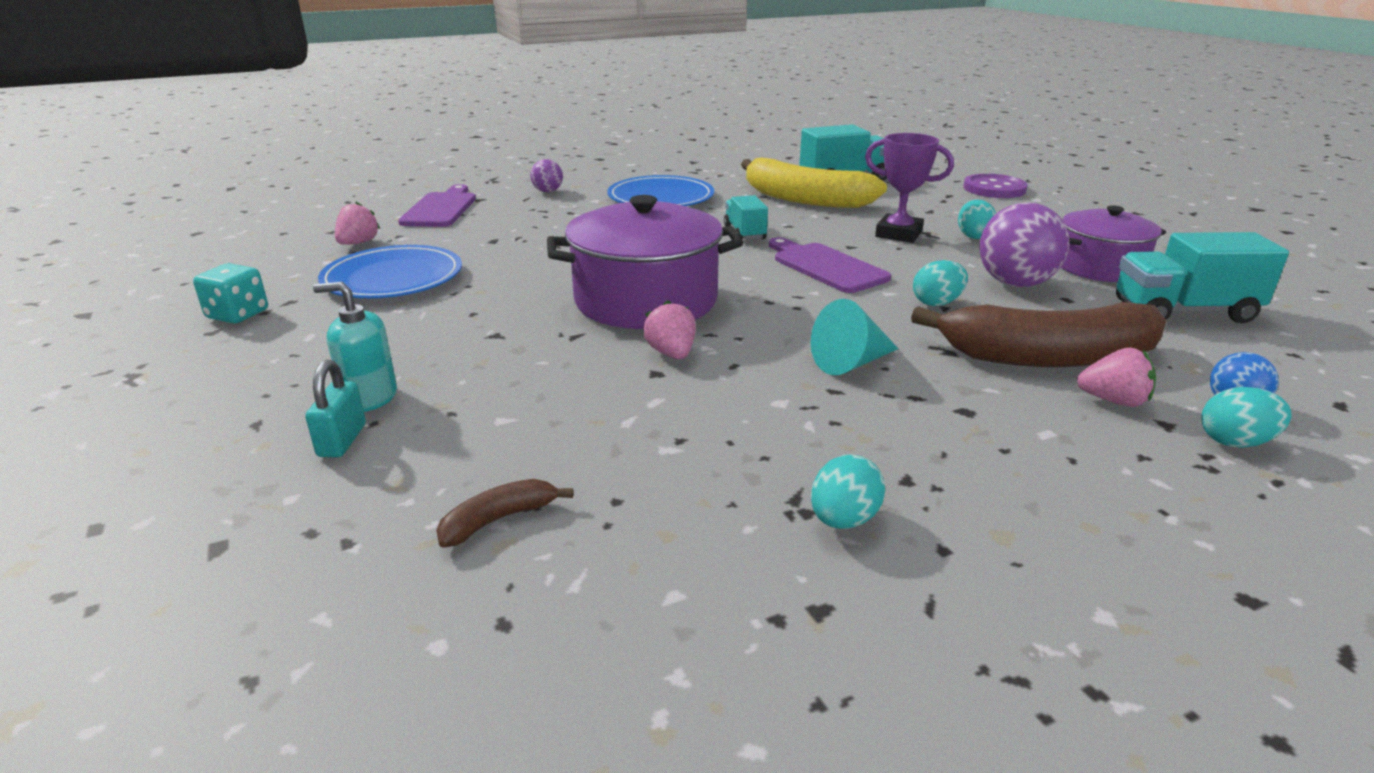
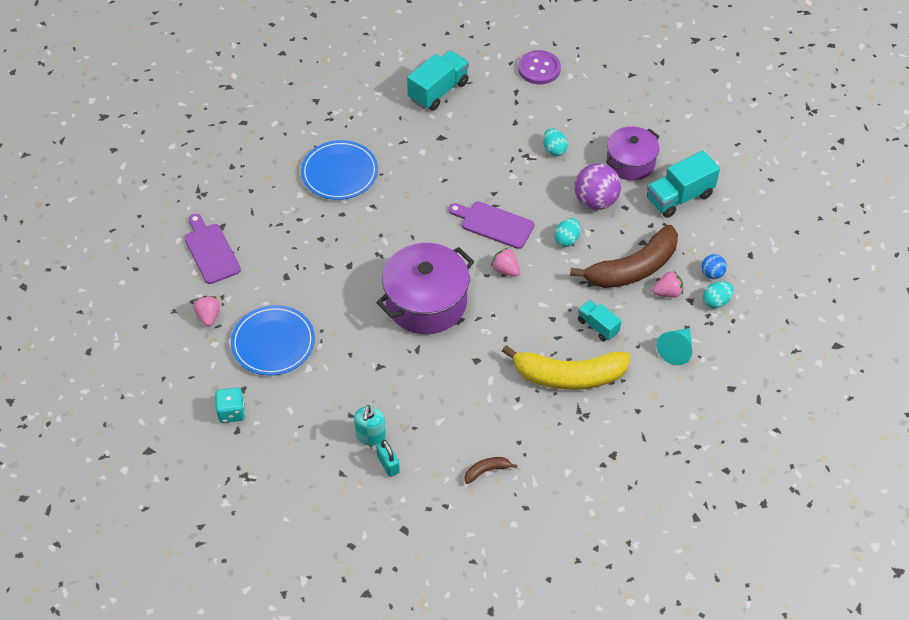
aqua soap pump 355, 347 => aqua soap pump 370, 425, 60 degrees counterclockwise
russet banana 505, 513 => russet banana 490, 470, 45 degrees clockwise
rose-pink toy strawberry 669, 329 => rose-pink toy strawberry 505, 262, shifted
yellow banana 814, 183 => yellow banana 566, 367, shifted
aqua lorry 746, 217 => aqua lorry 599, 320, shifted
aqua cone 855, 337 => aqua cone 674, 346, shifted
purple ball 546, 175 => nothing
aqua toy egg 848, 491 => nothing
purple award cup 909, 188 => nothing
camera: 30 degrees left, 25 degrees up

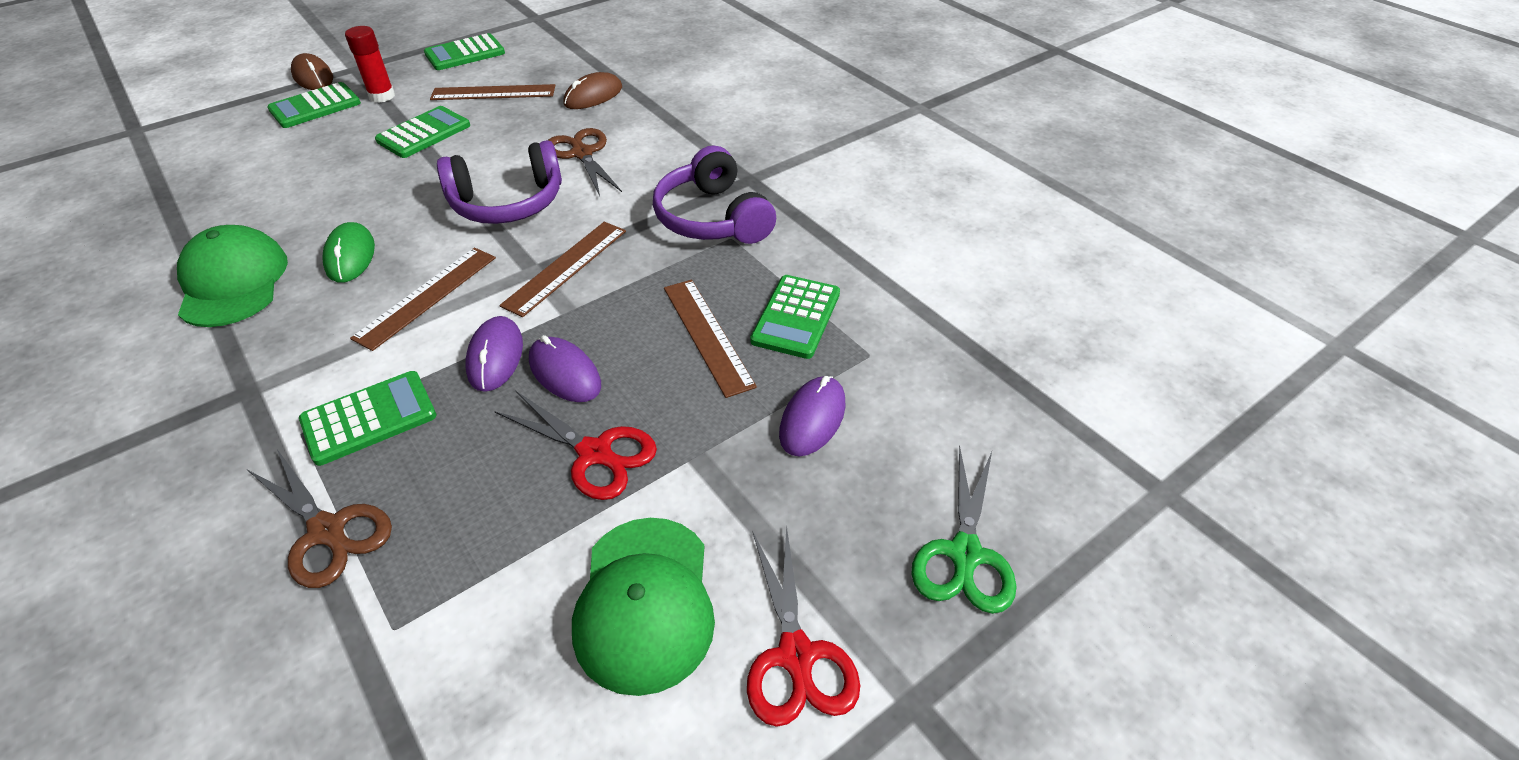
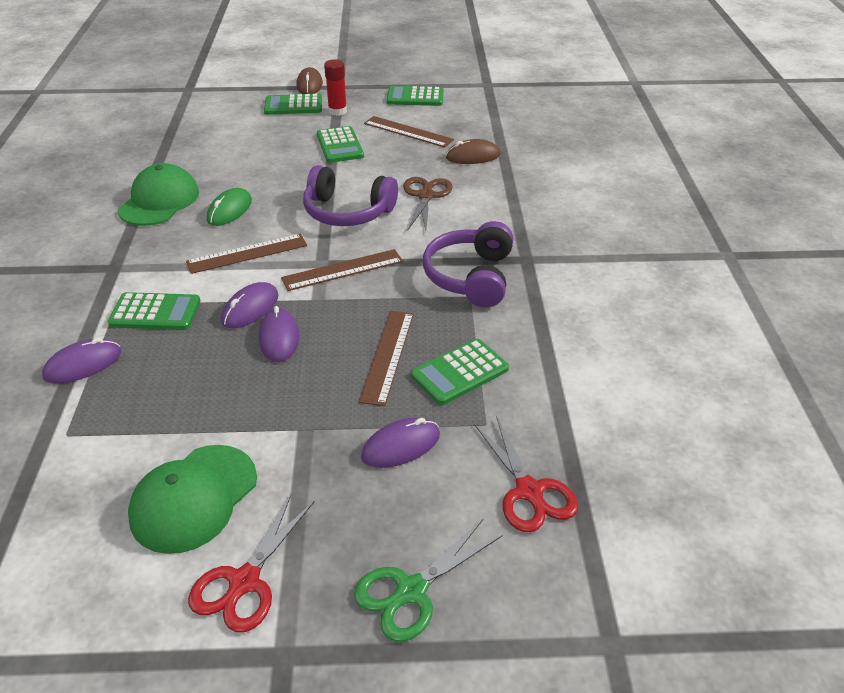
russet pair of scissors 319, 518 => purple mouse 81, 361
leaf-green pocket calculator 422, 132 => leaf-green pocket calculator 340, 144, 90 degrees clockwise
red pair of scissors 575, 445 => red pair of scissors 526, 474, shifted
camera: 35 degrees right, 5 degrees down

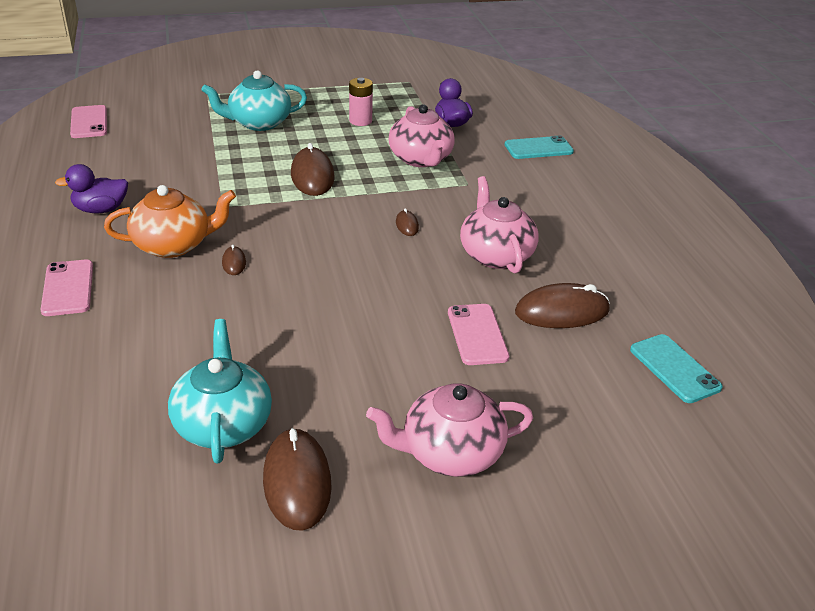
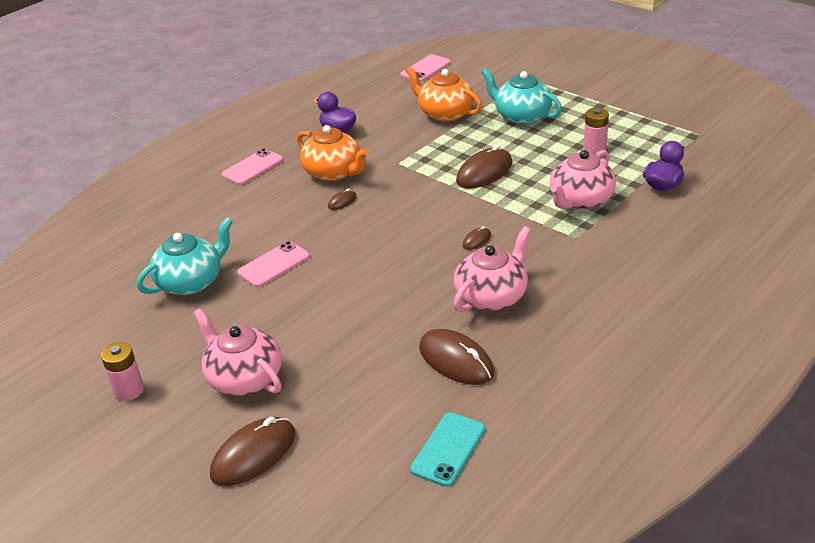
nothing => rose-pink AA battery 122, 371
russet mouse 297, 479 => russet mouse 252, 451, shifted
rose-pink mobile phone 478, 334 => rose-pink mobile phone 273, 264, shifted
nothing => bright orange tea pot 443, 94
aqua mobile phone 539, 147 => nothing
camera: 60 degrees right, 0 degrees up

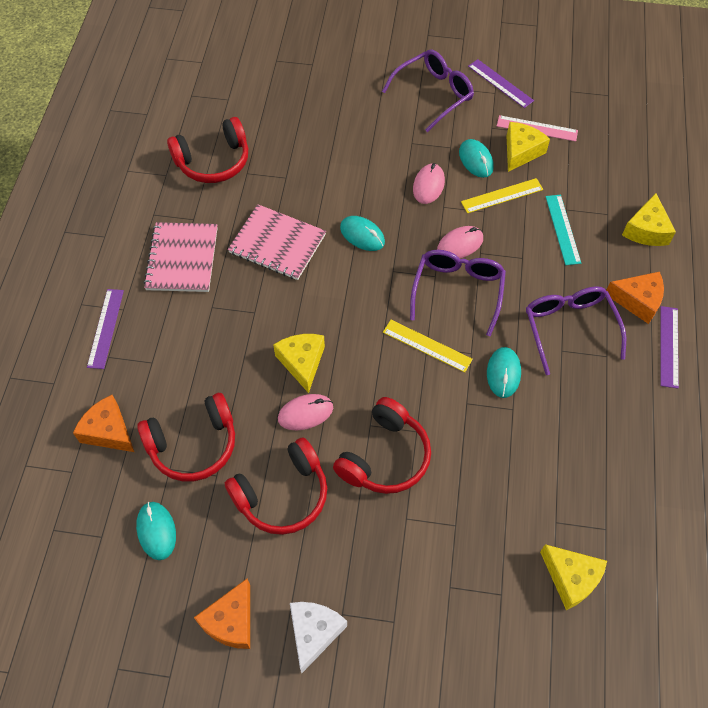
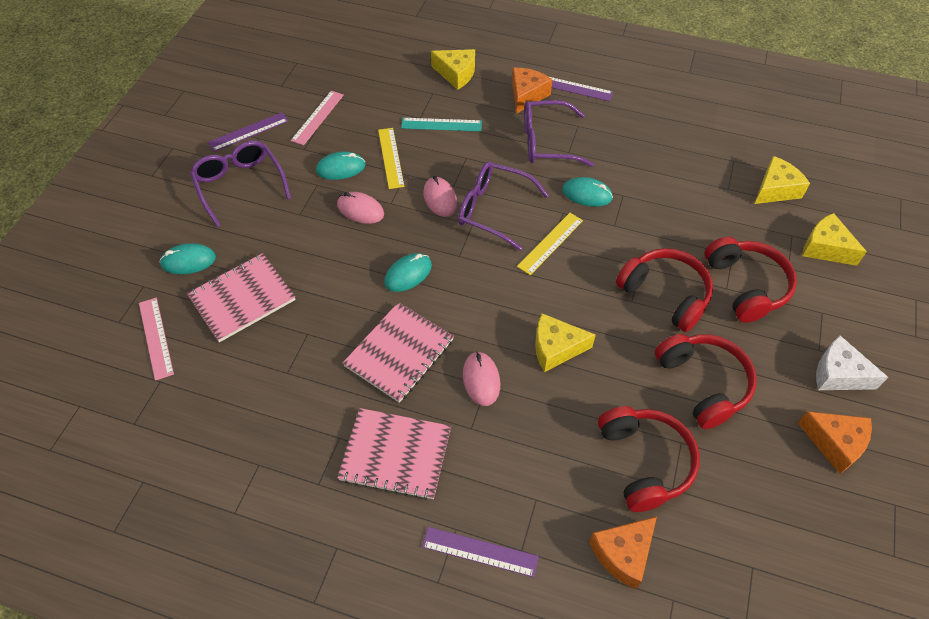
nothing => rose-pink measuring stick 156, 339
aqua mouse 156, 531 => aqua mouse 187, 258, shifted
nothing => rose-pink notepad 241, 297
rose-pink mouse 305, 412 => rose-pink mouse 481, 378, shifted
red headphones 207, 150 => red headphones 751, 280, shifted
yellow cheese 528, 147 => yellow cheese 834, 239, shifted
camera: 80 degrees left, 5 degrees down

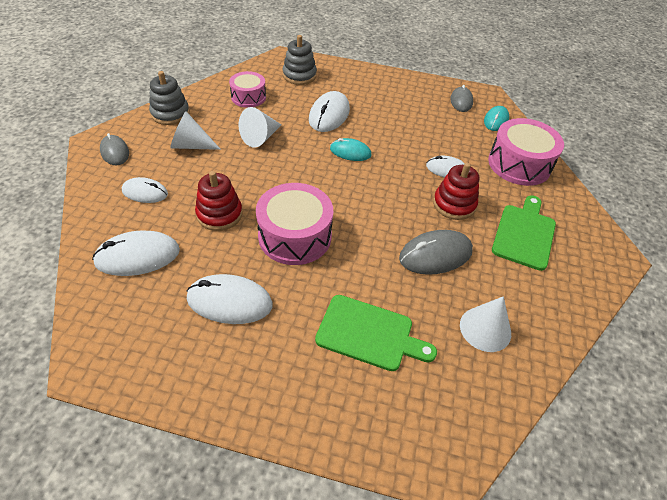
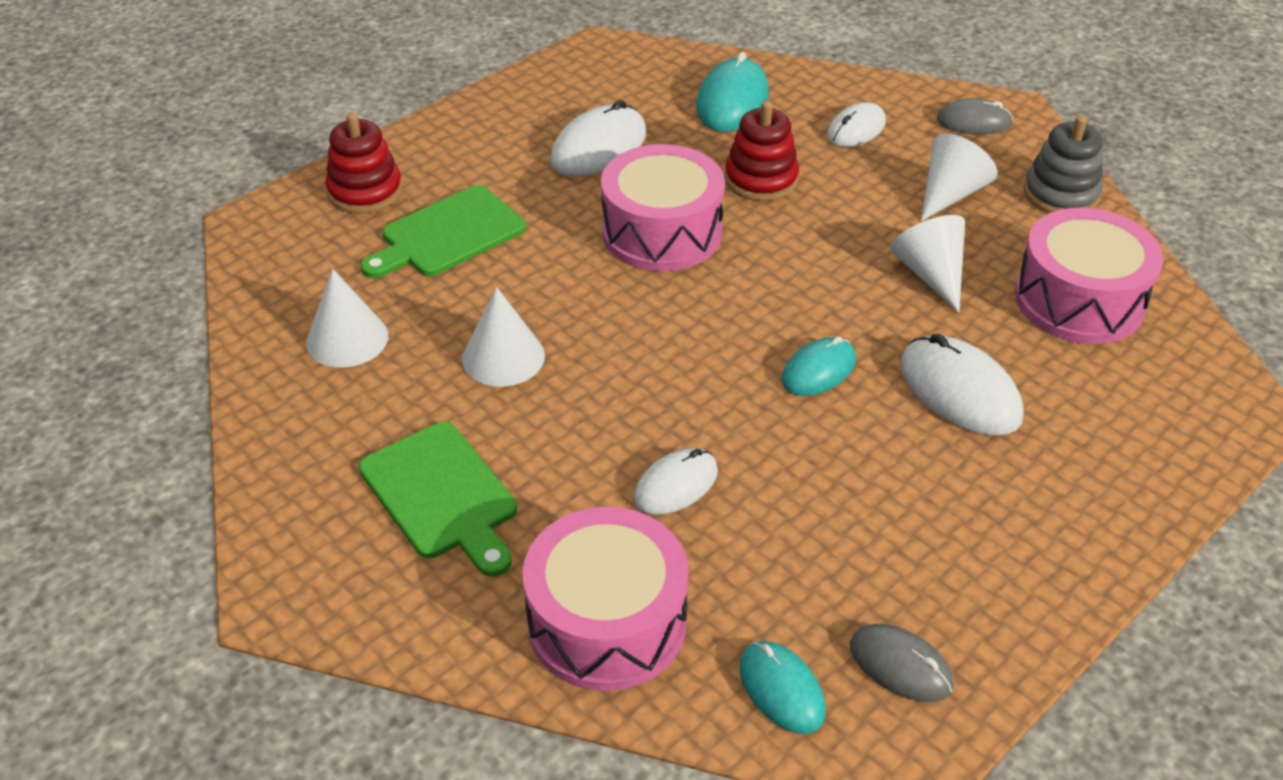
red ring stacker 456, 191 => red ring stacker 363, 163, shifted
grey mouse 436, 252 => snow-white cone 503, 337
snow-white mouse 136, 253 => aqua mouse 732, 92
rose-pink drum 247, 89 => rose-pink drum 1089, 275, x1.63
grey ring stacker 300, 60 => nothing
camera: 125 degrees right, 5 degrees down

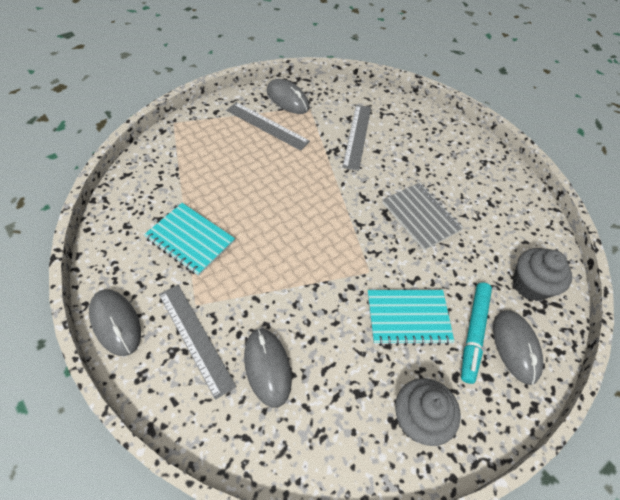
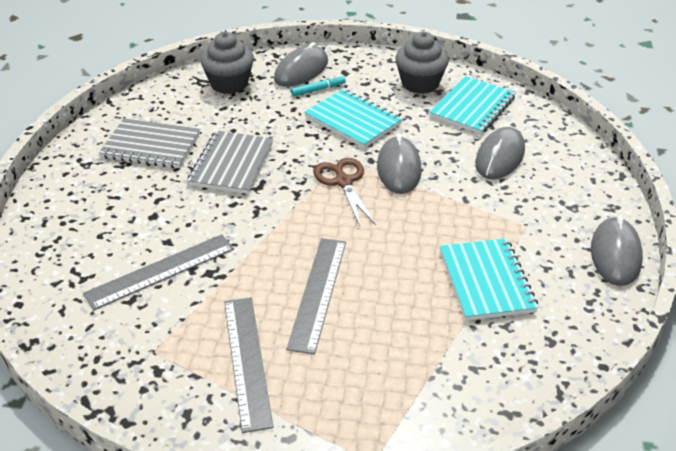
nothing => grey notepad 149, 143
grey measuring stick 198, 342 => grey measuring stick 316, 296, shifted
aqua marker pen 476, 333 => aqua marker pen 318, 85, x0.55
nothing => russet pair of scissors 344, 192
grey mouse 288, 96 => grey mouse 399, 163, shifted
nothing => aqua notepad 472, 105
camera: 130 degrees left, 15 degrees down

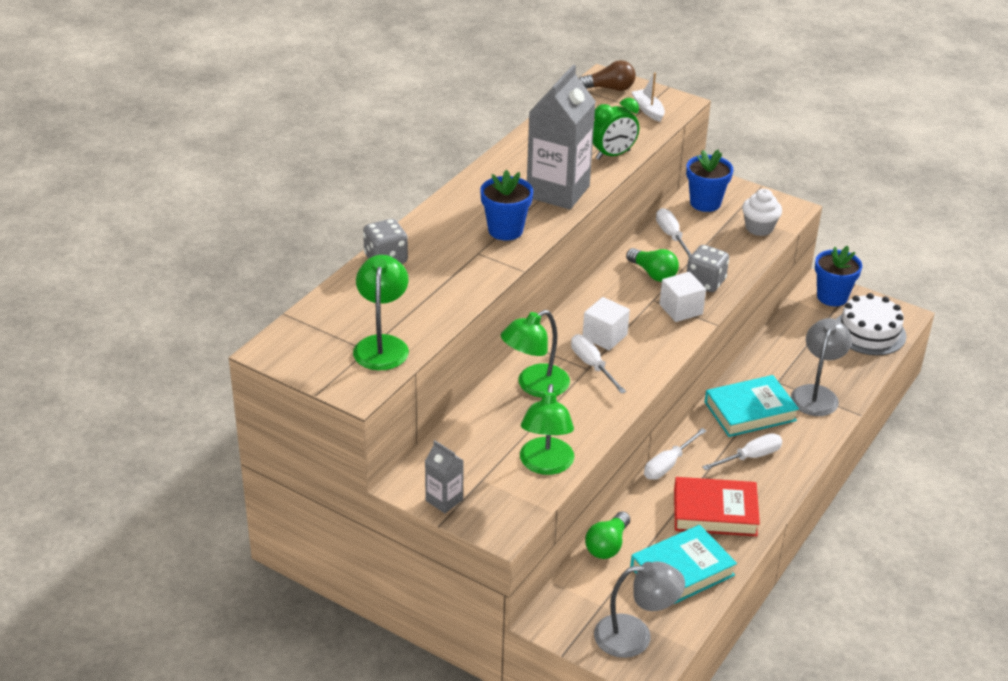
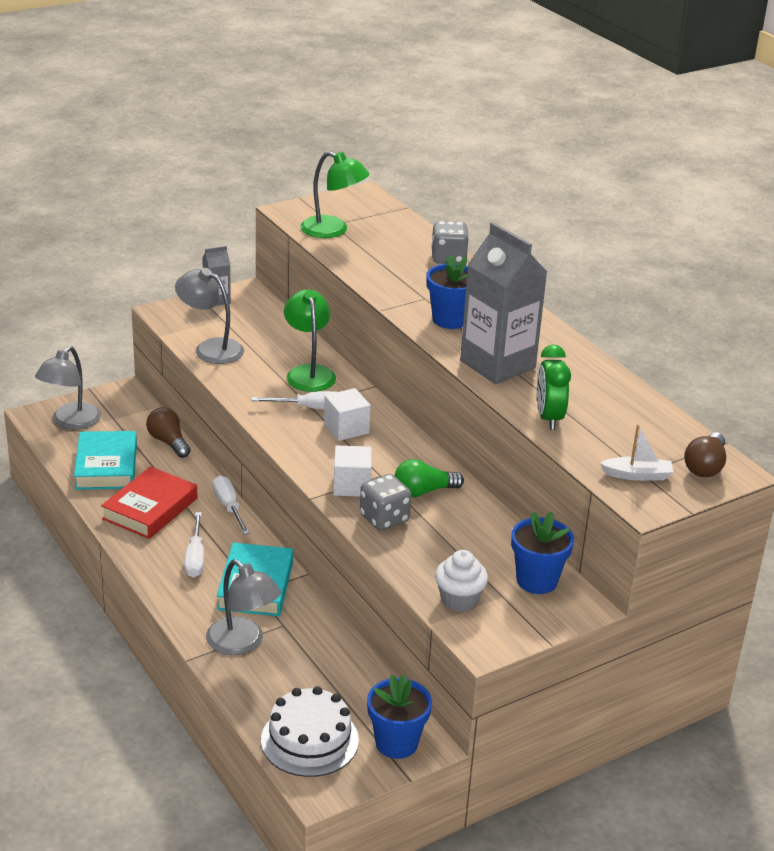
leaf-green light bulb 607, 535 => russet light bulb 168, 432
leaf-green reading lamp 547, 429 => grey reading lamp 209, 316
snow-white hand screwdriver 674, 232 => nothing
camera: 115 degrees right, 5 degrees down

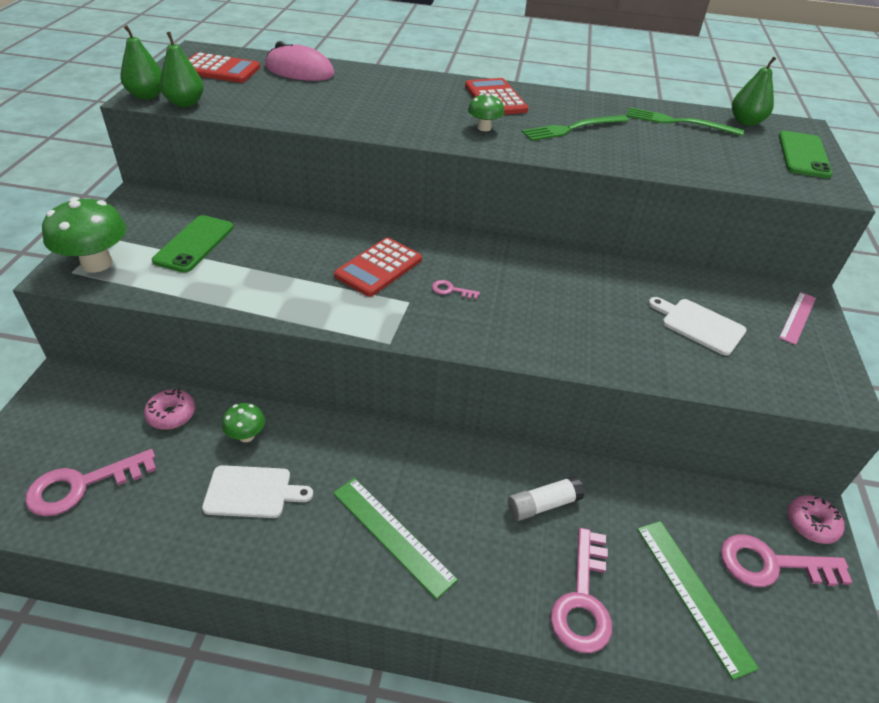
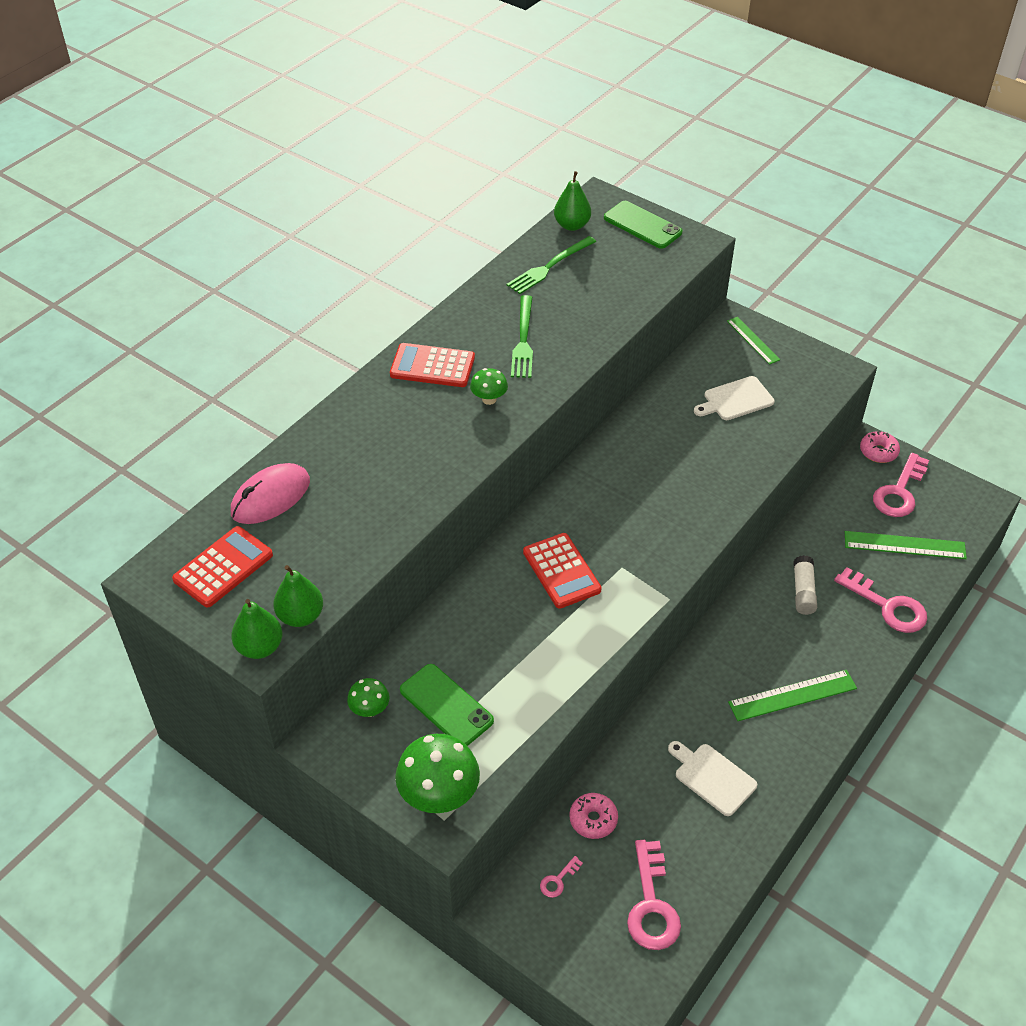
leaf-green fungus 243, 422 => leaf-green fungus 368, 697, shifted
rose-pink key 456, 289 => rose-pink key 561, 877, shifted
snow-white chopping board 257, 491 => snow-white chopping board 712, 778, 75 degrees counterclockwise
rose-pink measuring stick 797, 318 => leaf-green measuring stick 753, 341
camera: 60 degrees left, 5 degrees up

